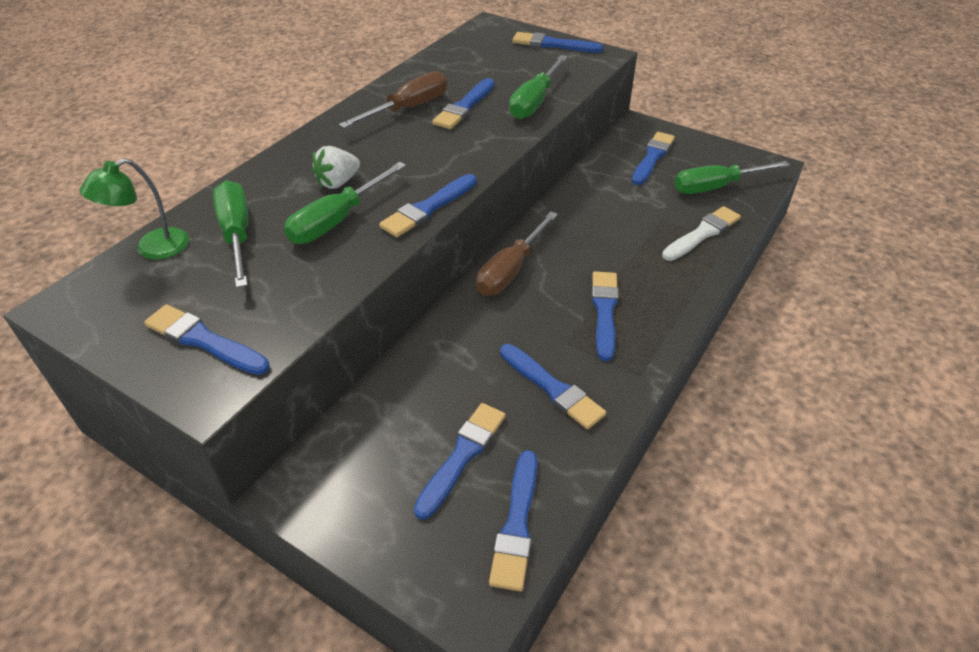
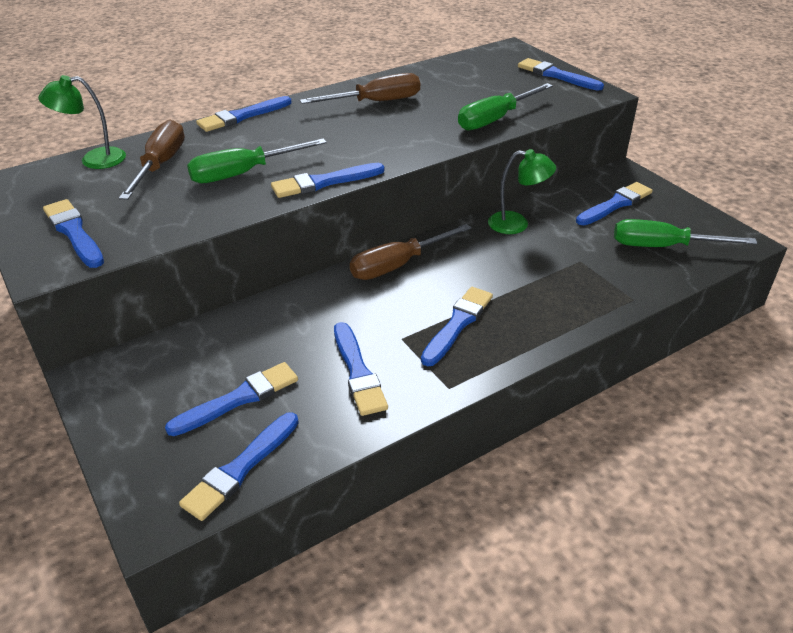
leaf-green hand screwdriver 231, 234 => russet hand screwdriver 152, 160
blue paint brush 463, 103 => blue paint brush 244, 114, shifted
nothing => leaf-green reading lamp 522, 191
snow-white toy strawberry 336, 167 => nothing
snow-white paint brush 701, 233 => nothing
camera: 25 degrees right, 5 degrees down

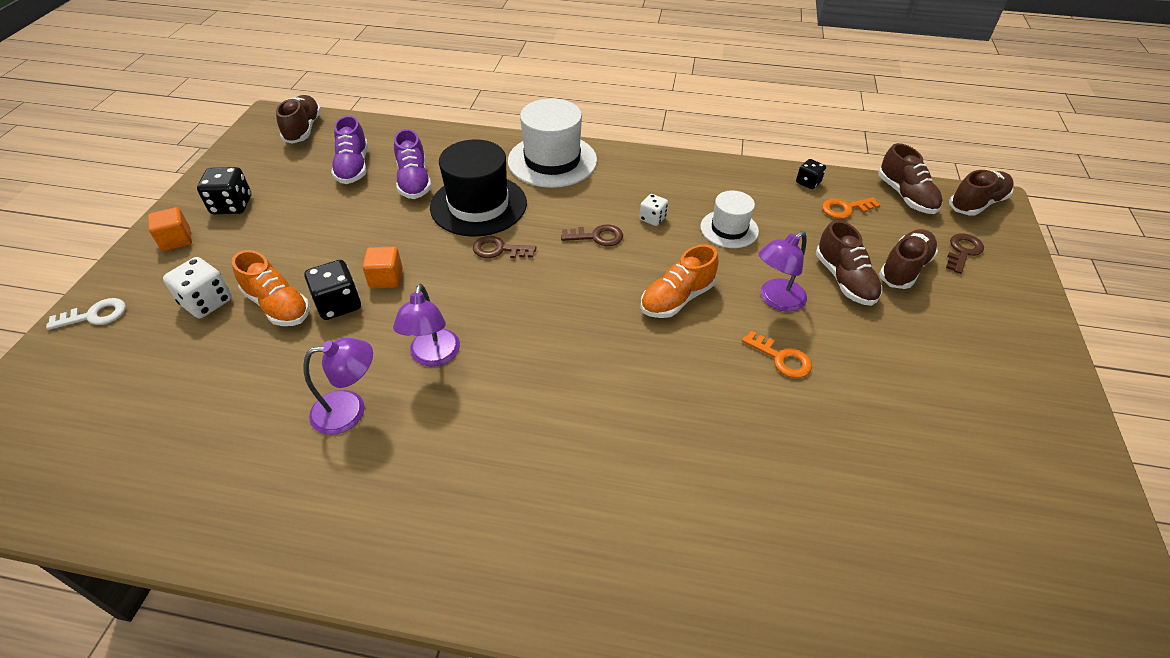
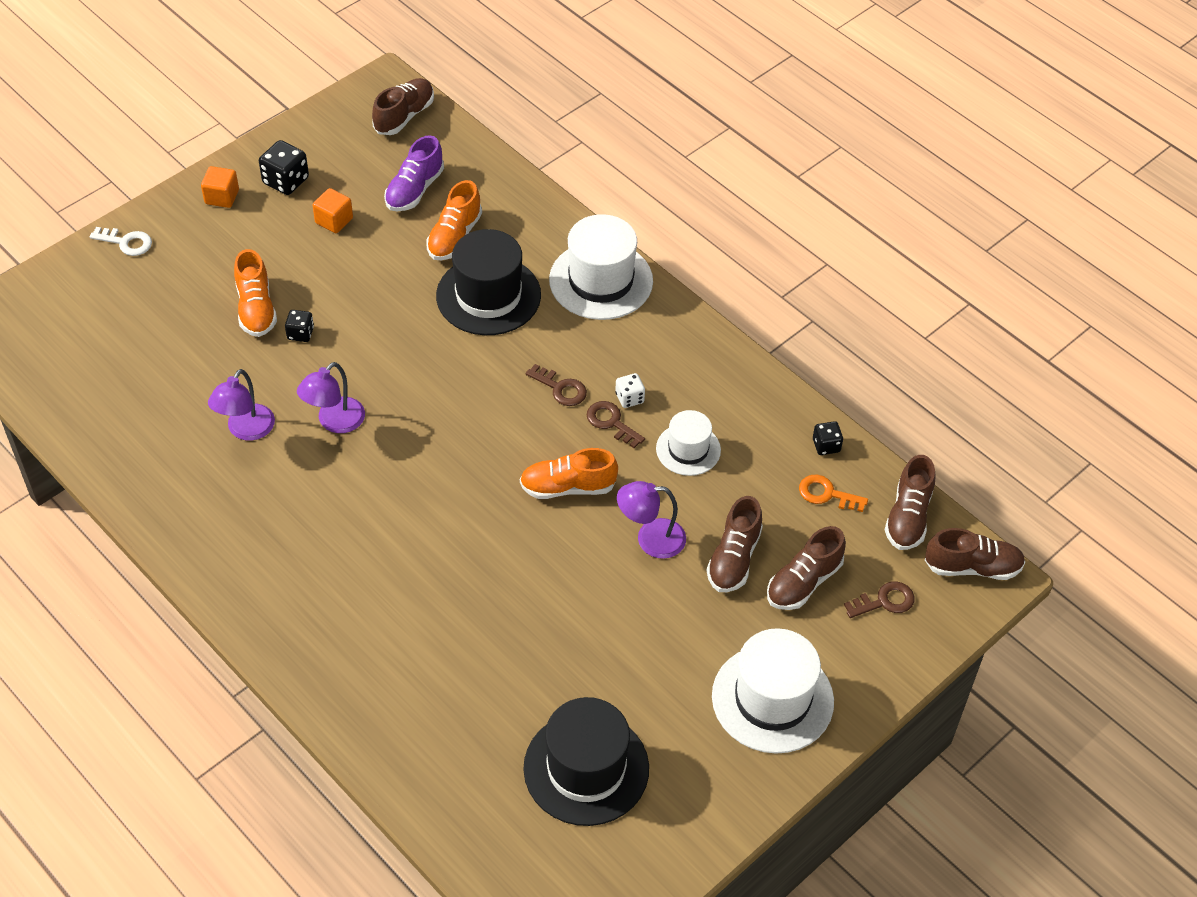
purple reading lamp 338, 386 => purple reading lamp 241, 405, 90 degrees clockwise
black die 333, 290 => black die 299, 326, x0.61
bright orange cube 382, 268 => bright orange cube 333, 210, shifted
purple shoe 412, 164 => bright orange shoe 454, 220
nothing => black top hat 586, 761
russet key 504, 247 => russet key 616, 424, shifted
nothing => snow-white top hat 773, 691
russet shoe 908, 259 => russet shoe 806, 568, 150 degrees clockwise
snow-white die 197, 287 => nothing
bright orange key 777, 354 => nothing
camera: 35 degrees right, 5 degrees up

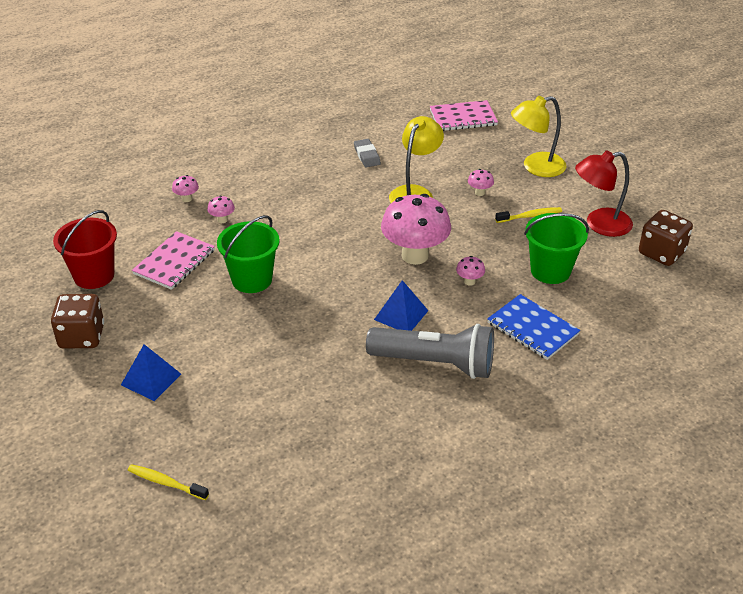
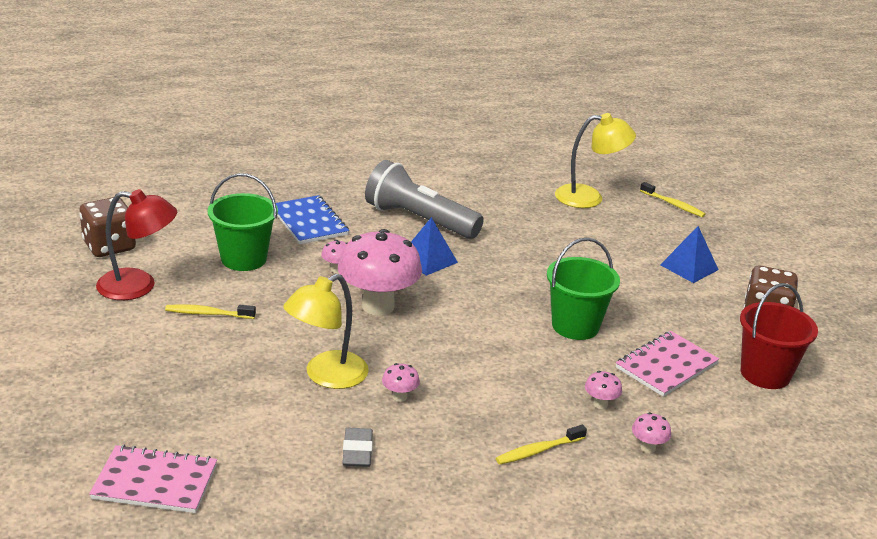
rose-pink fungus 481, 182 => rose-pink fungus 401, 382, shifted
nothing => yellow dental brush 541, 445
yellow reading lamp 539, 136 => yellow reading lamp 595, 160, shifted
camera: 165 degrees left, 10 degrees down

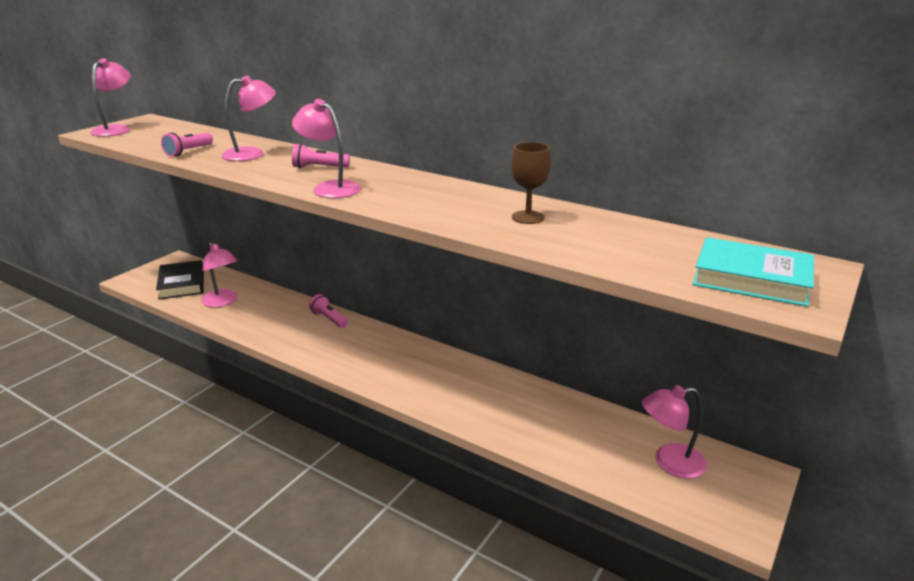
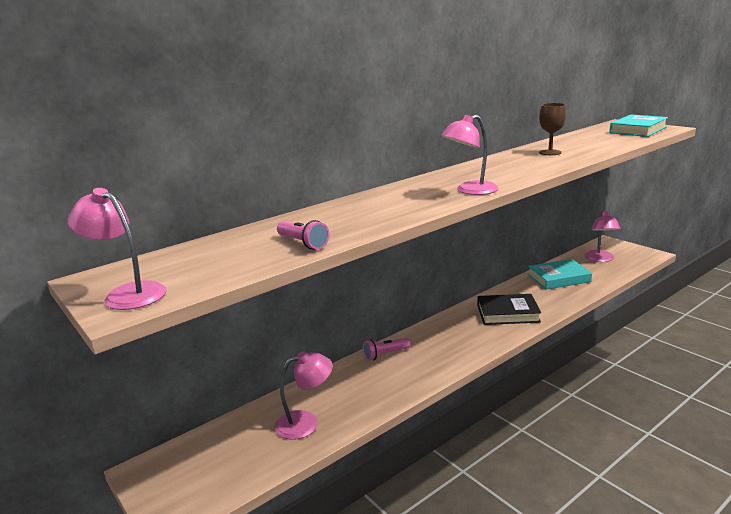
black hardcover 180, 280 => black hardcover 509, 309, shifted
nothing => aqua hardcover 560, 274
rose-pink reading lamp 248, 118 => nothing
rose-pink torch 321, 156 => nothing
camera: 70 degrees left, 5 degrees down

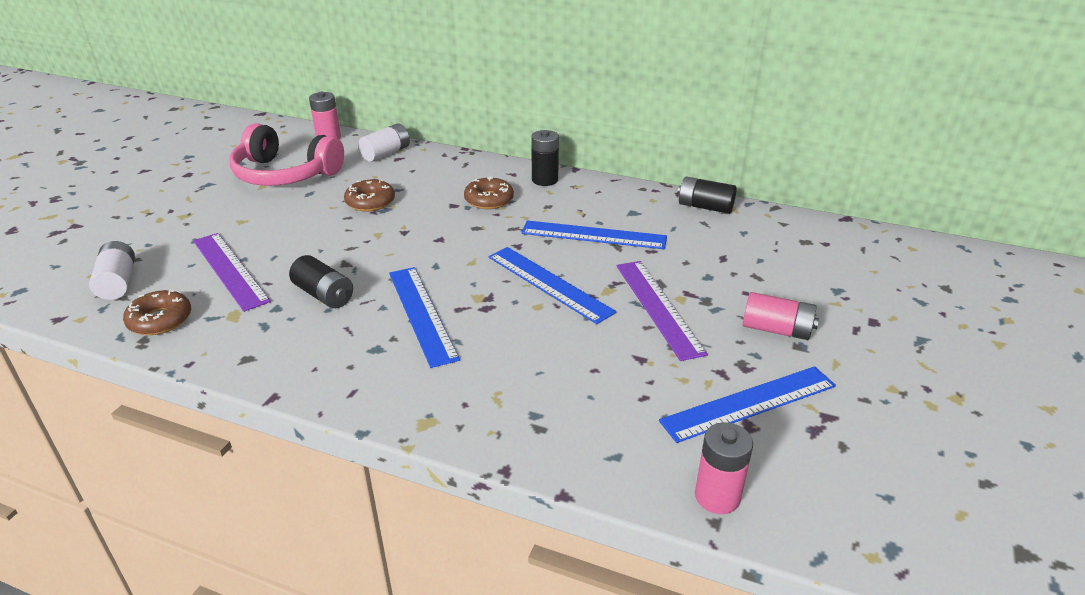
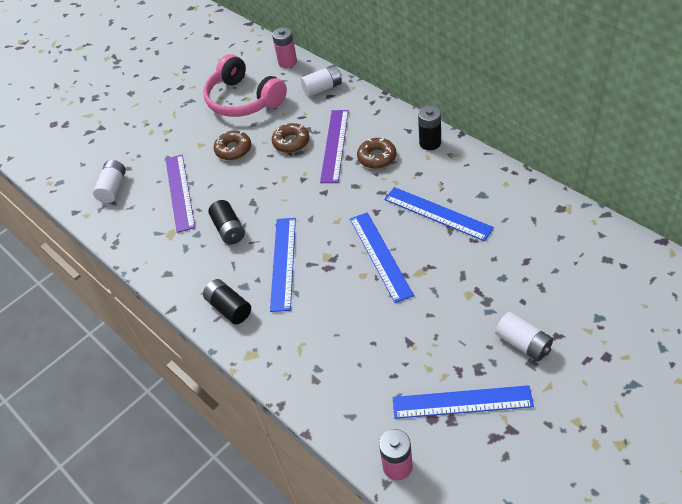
black AA battery 707, 195 => black AA battery 227, 301, shifted
russet glazed donut 157, 312 => russet glazed donut 232, 145, shifted
purple measuring stick 662, 311 => purple measuring stick 334, 146, shifted
rose-pink AA battery 781, 316 => snow-white AA battery 524, 336
camera: 30 degrees right, 15 degrees up

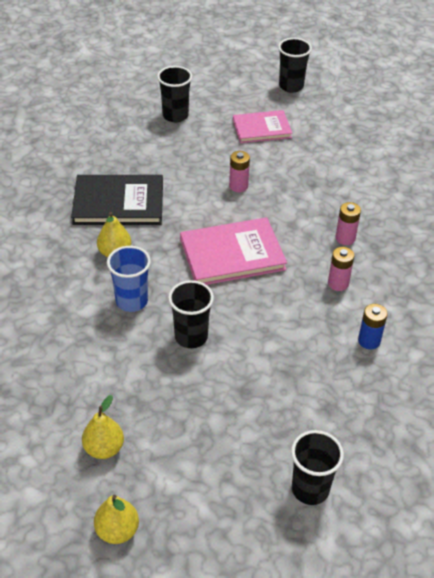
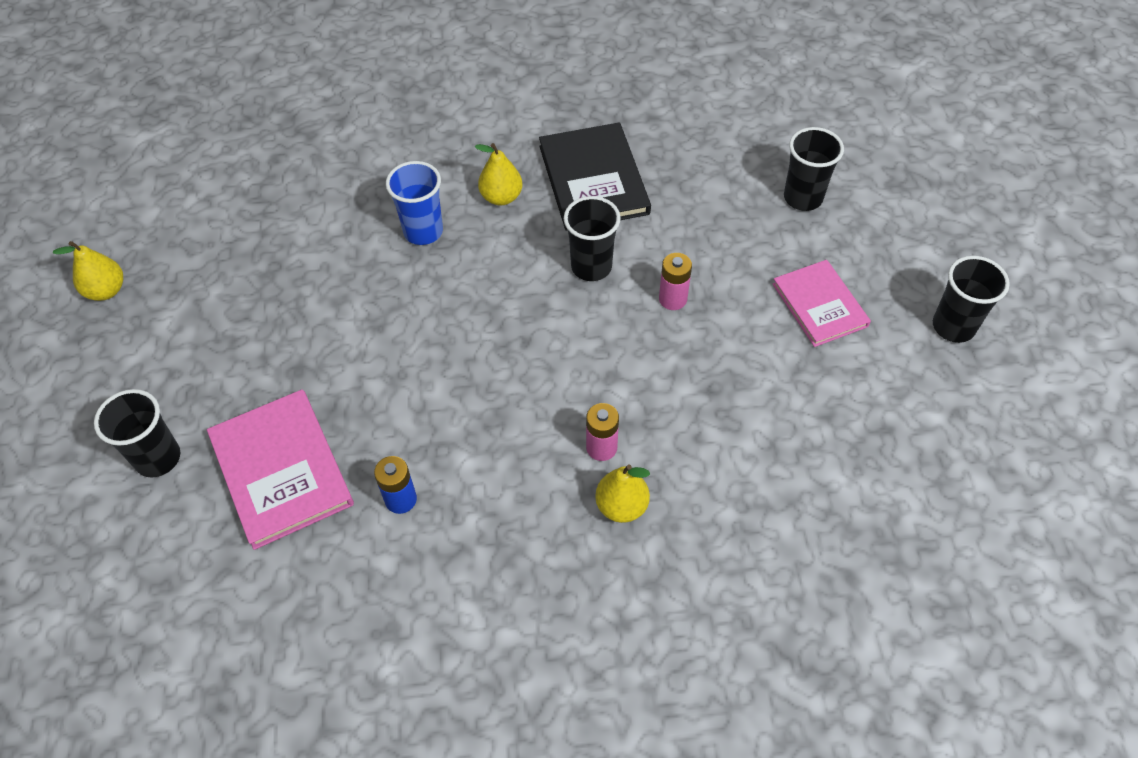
rose-pink hardcover 233, 251 => rose-pink hardcover 280, 470, shifted
black beaker 191, 314 => black beaker 592, 238, shifted
yellow pear fruit 103, 427 => yellow pear fruit 622, 493, shifted
rose-pink AA battery 341, 269 => nothing
camera: 80 degrees right, 10 degrees up

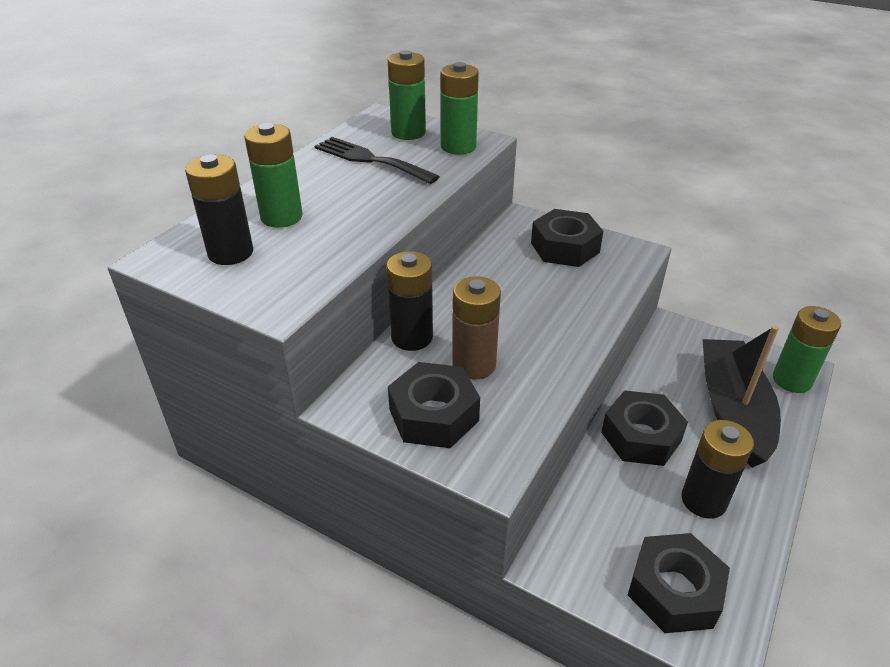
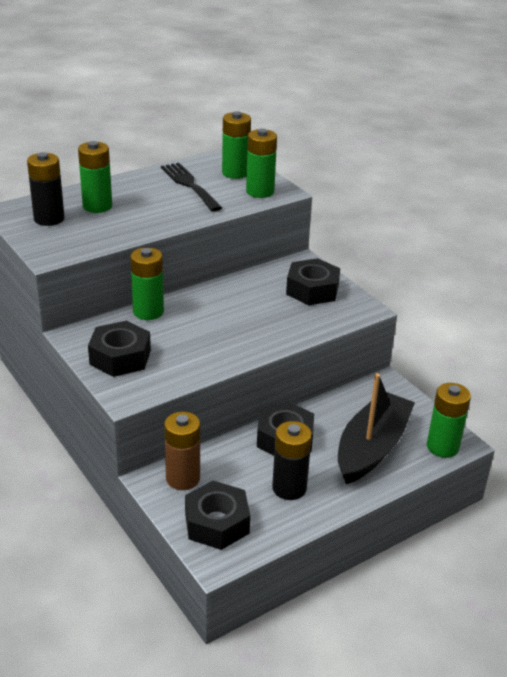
black AA battery 409, 301 => leaf-green AA battery 147, 283
russet AA battery 476, 328 => russet AA battery 182, 451, shifted
camera: 25 degrees right, 5 degrees down

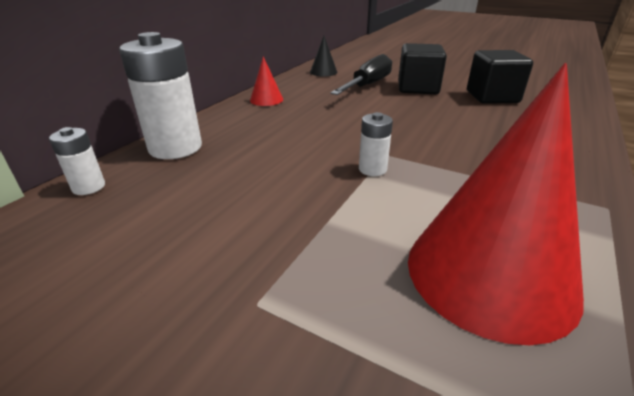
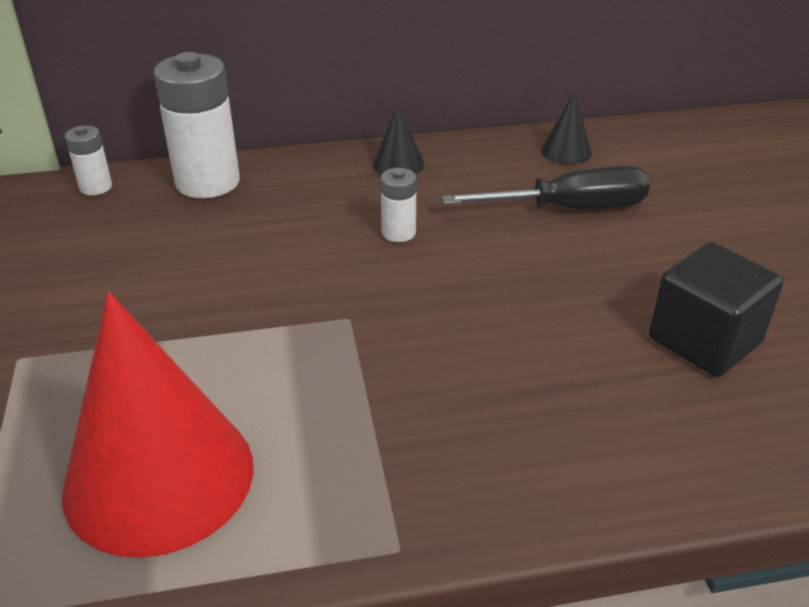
red cone 266, 81 => black cone 398, 139
snow-white AA battery 376, 144 => snow-white AA battery 399, 205, shifted
black cube 422, 68 => nothing
camera: 50 degrees right, 5 degrees up

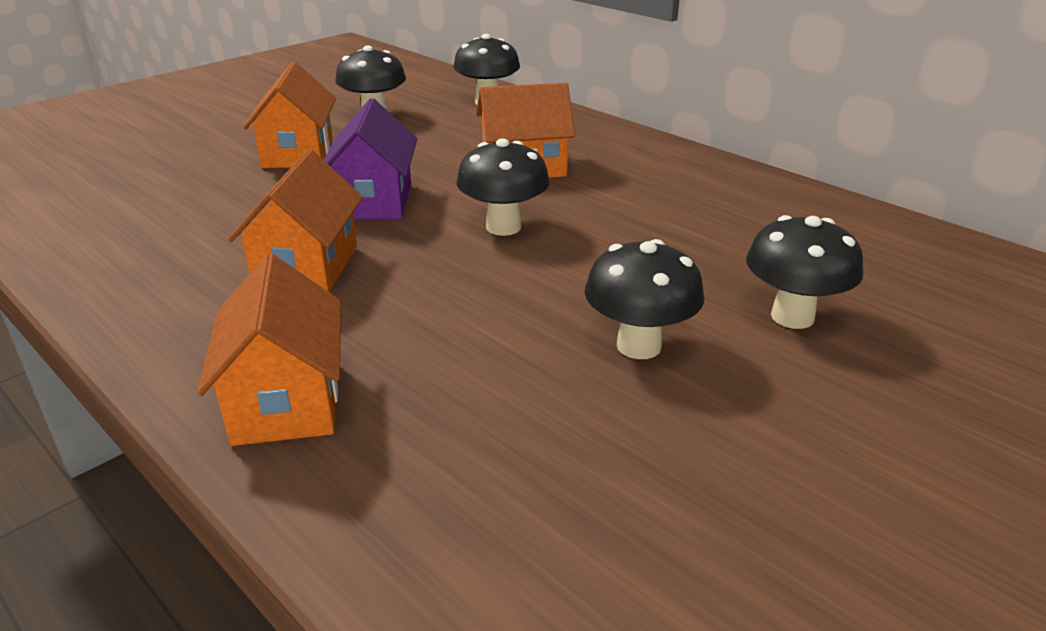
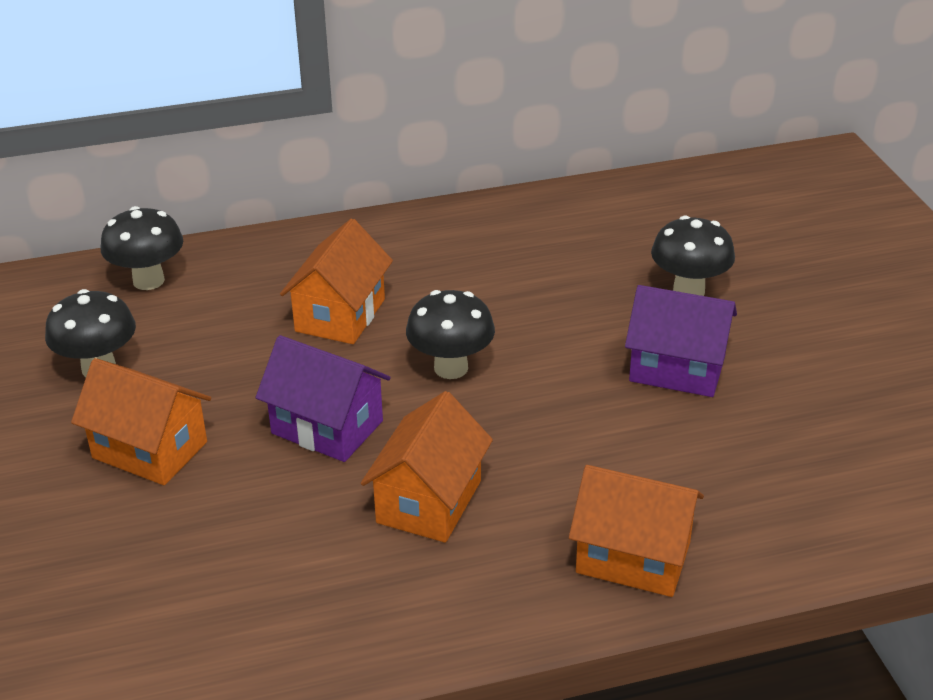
bright orange toy house 295, 221 => bright orange toy house 427, 467, 75 degrees clockwise
black fungus 645, 299 => purple toy house 681, 341
camera: 60 degrees left, 5 degrees up

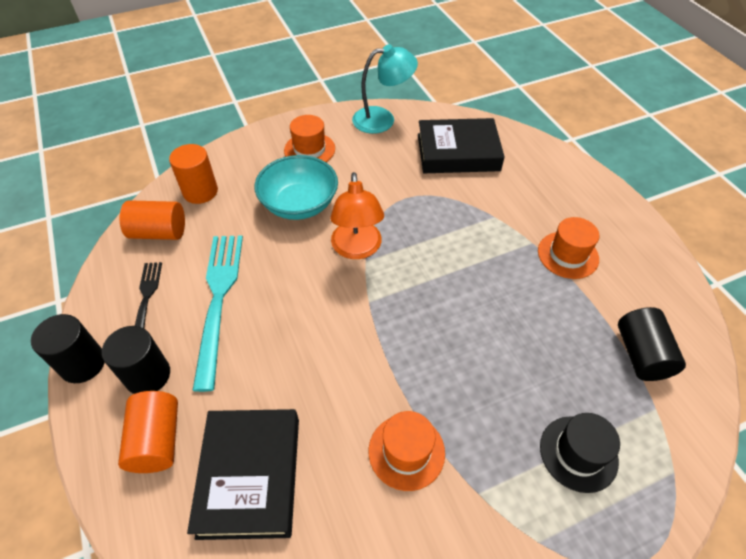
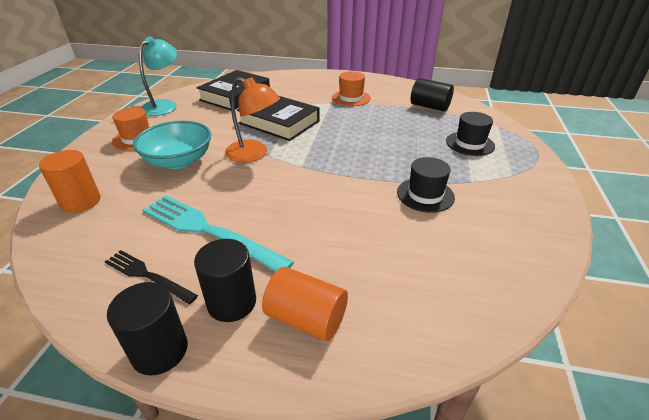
black hardcover 243, 474 => black hardcover 278, 118, shifted
bright orange top hat 407, 451 => black top hat 426, 185
bright orange solid cylinder 152, 220 => nothing
camera: 55 degrees left, 15 degrees down

